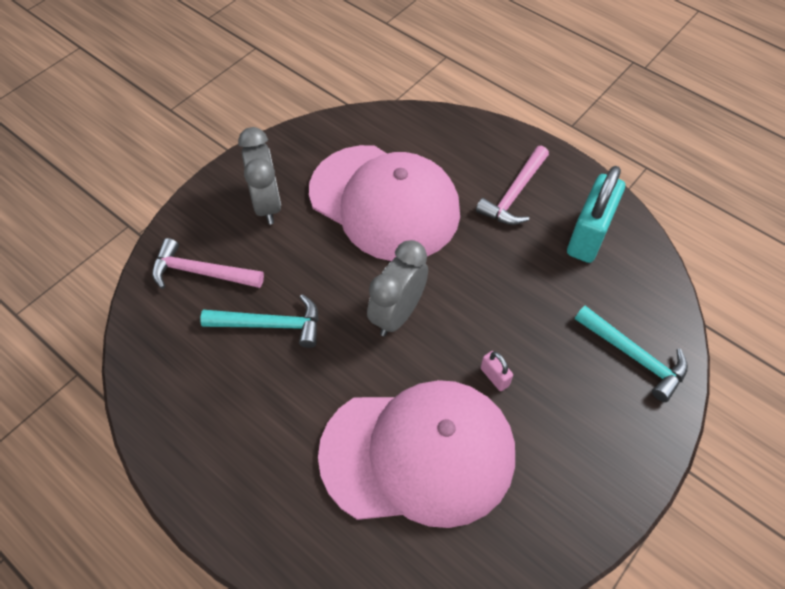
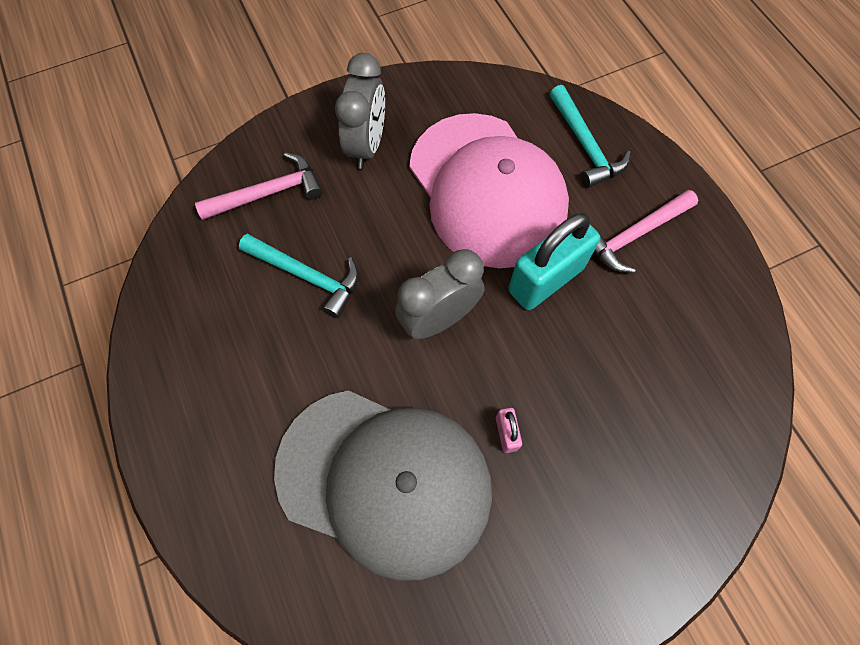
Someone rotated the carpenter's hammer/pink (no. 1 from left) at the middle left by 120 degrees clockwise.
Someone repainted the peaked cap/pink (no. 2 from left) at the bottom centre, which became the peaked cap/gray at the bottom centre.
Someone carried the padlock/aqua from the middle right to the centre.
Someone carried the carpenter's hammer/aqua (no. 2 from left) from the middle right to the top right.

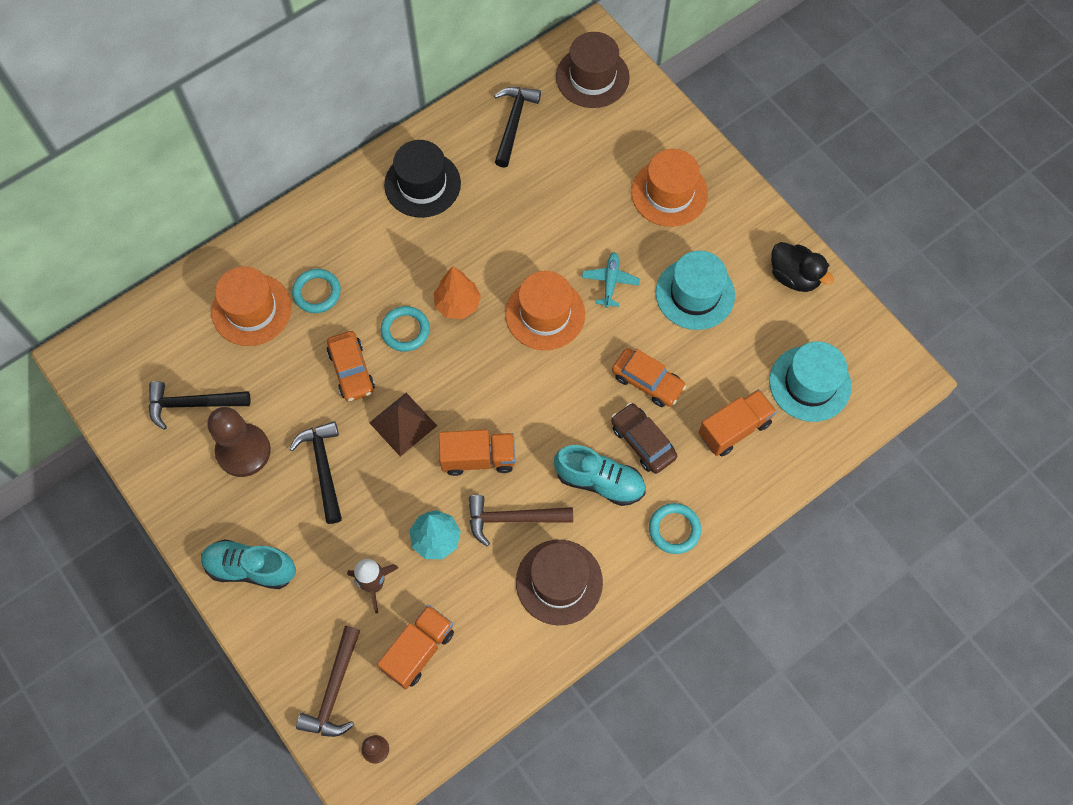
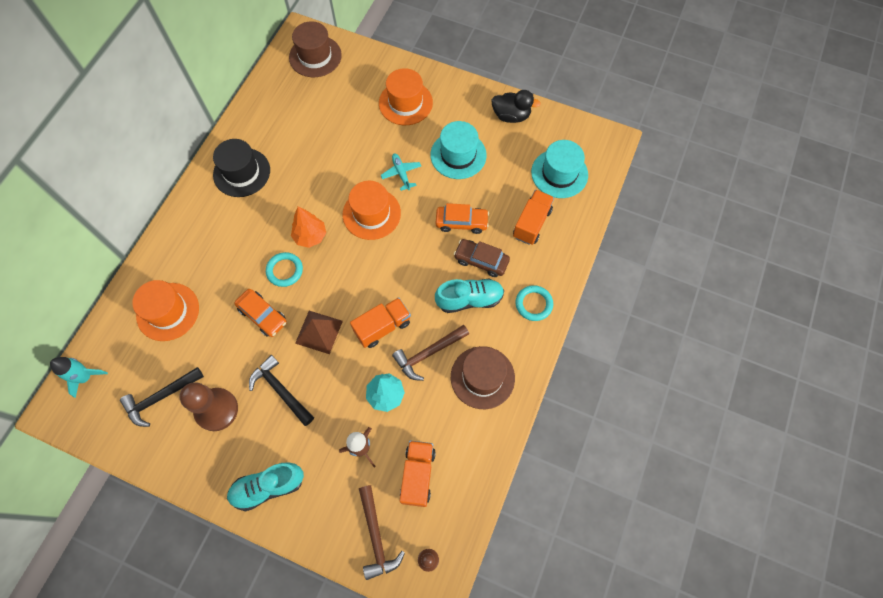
Someone took away the ring/aqua (no. 1 from left) at the middle left.
Someone took away the carpenter's hammer/black (no. 3 from left) at the top centre.
Someone put down the spaceship/aqua at the middle left.

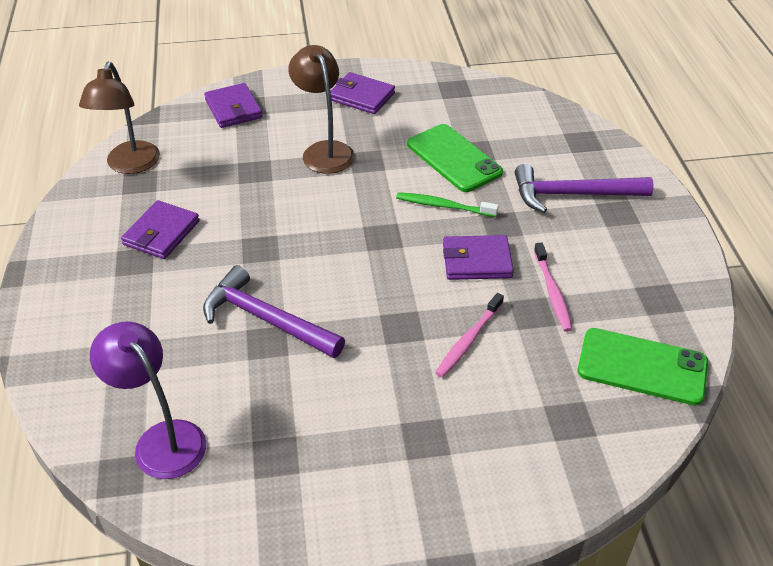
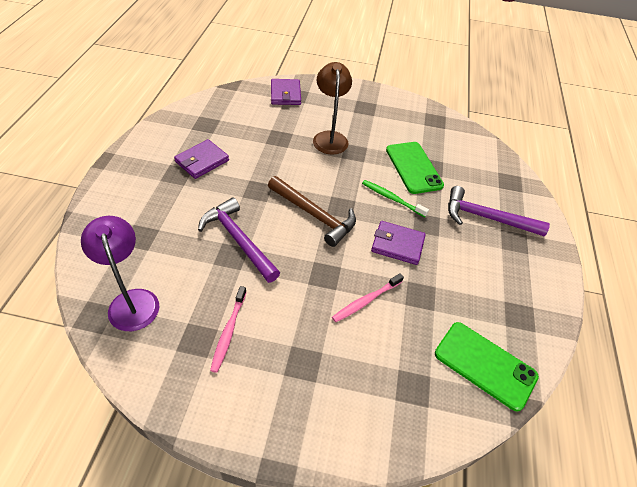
Someone took away the reading lamp/dark brown (no. 1 from left) at the top left.
Someone took away the card wallet/royal purple (no. 3 from left) at the top centre.
Someone carried the dental brush/pink (no. 2 from left in the first image) from the middle right to the bottom centre.
Someone put down the carpenter's hammer/dark brown at the centre.

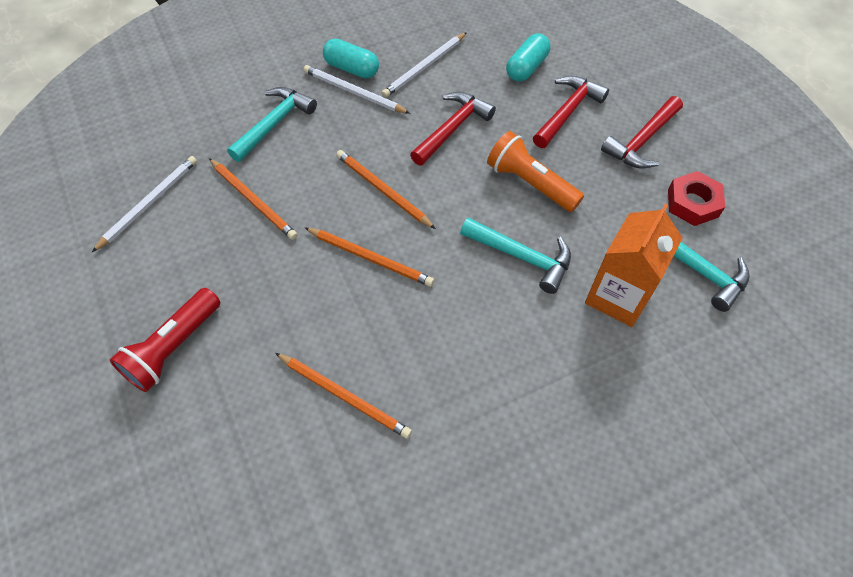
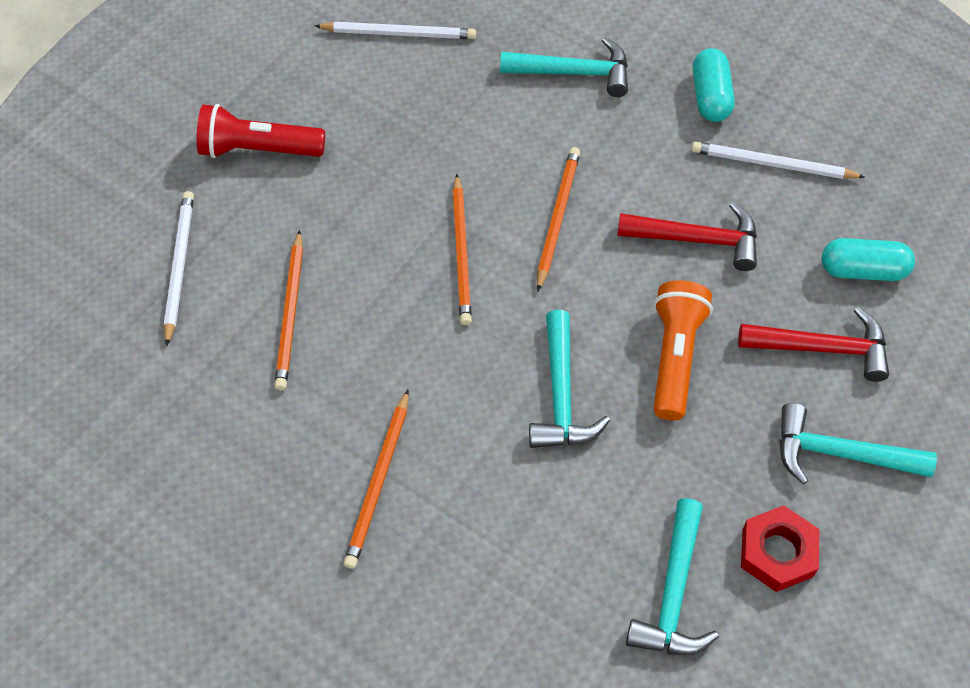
Someone carried the lead pencil/bright orange (no. 1 from left in the first image) from the middle left to the bottom centre.
Someone carried the lead pencil/pure white (no. 2 from left in the first image) from the top centre to the middle left.
Someone took away the carton/bright orange at the middle right.
Someone repainted the carpenter's hammer/red (no. 3 from left) at the top right, which became the carpenter's hammer/aqua (no. 4 from left) at the middle right.

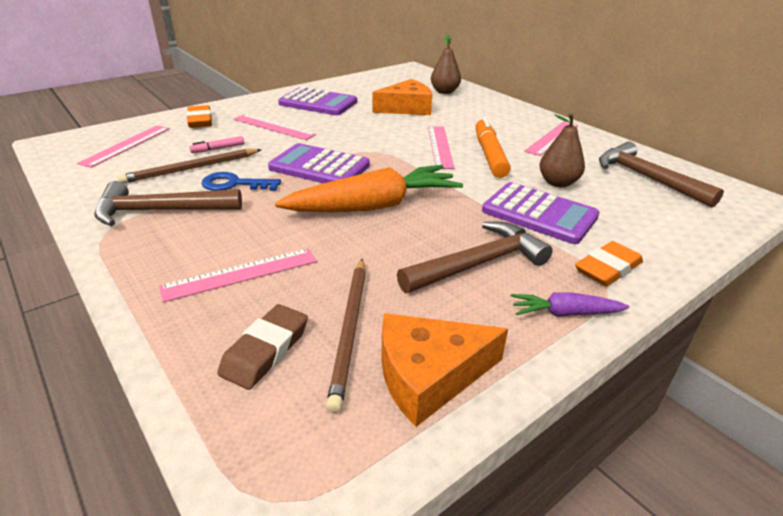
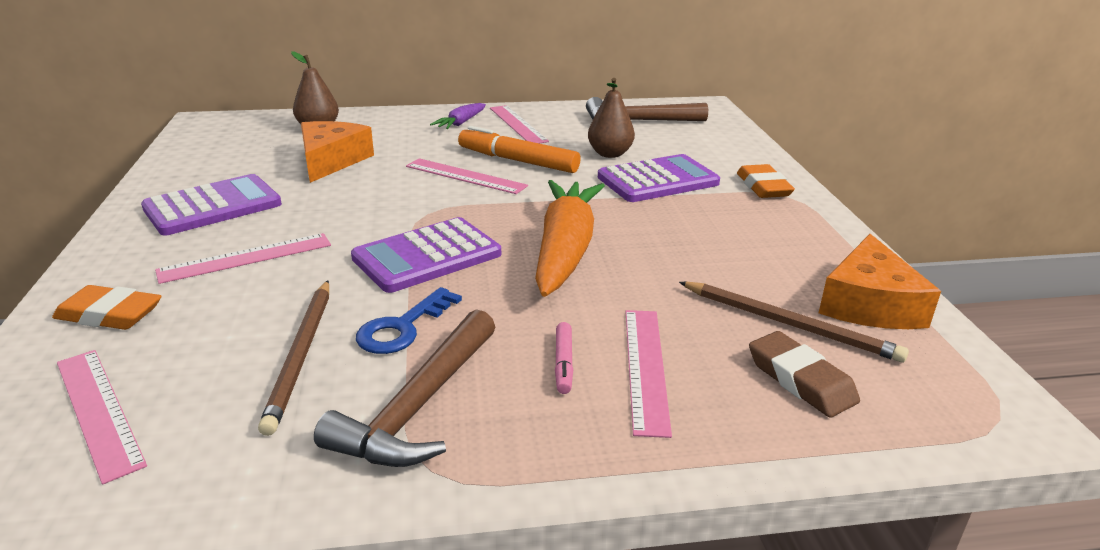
Someone carried the marker/pink from the top left to the centre.
Someone took away the carpenter's hammer/dark brown (no. 2 from left) at the centre.
Someone carried the toy carrot/royal purple from the middle right to the top centre.

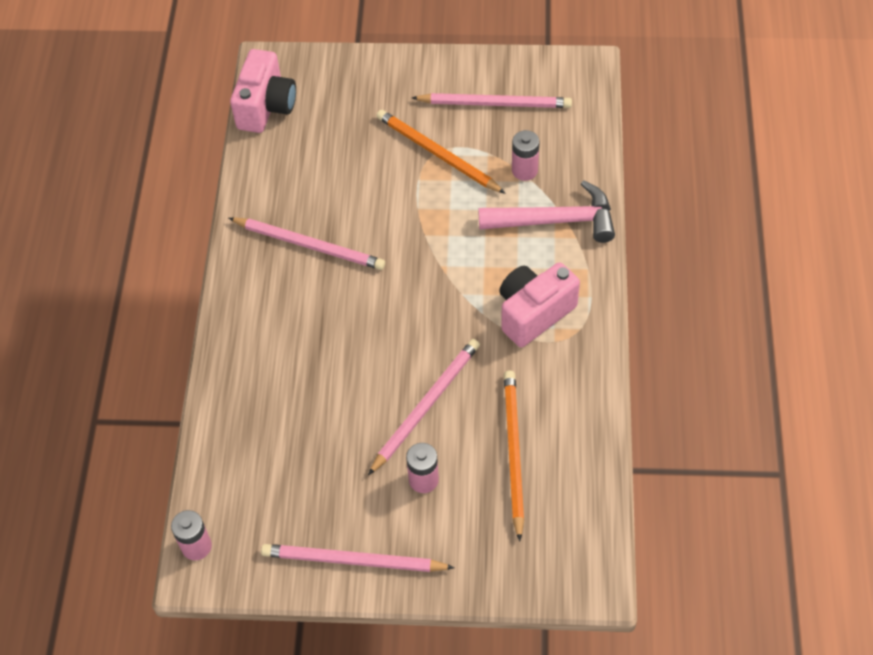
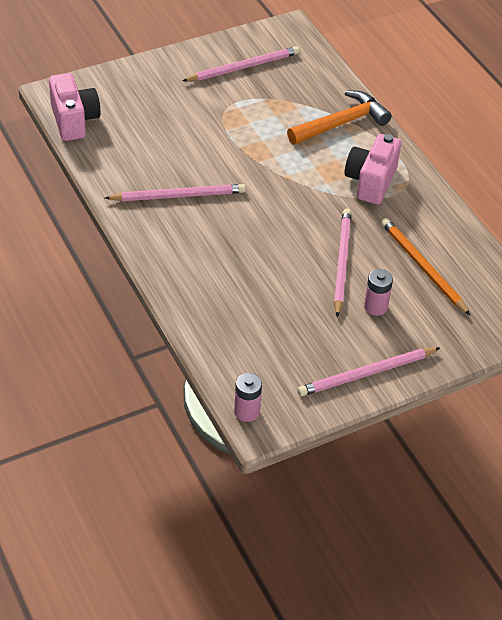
Someone took away the lead pencil/bright orange (no. 1 from left) at the top centre.
Someone repainted the carpenter's hammer/pink at the top centre, which became the carpenter's hammer/bright orange at the top right.
Someone took away the power cell/pink (no. 3 from left) at the top centre.

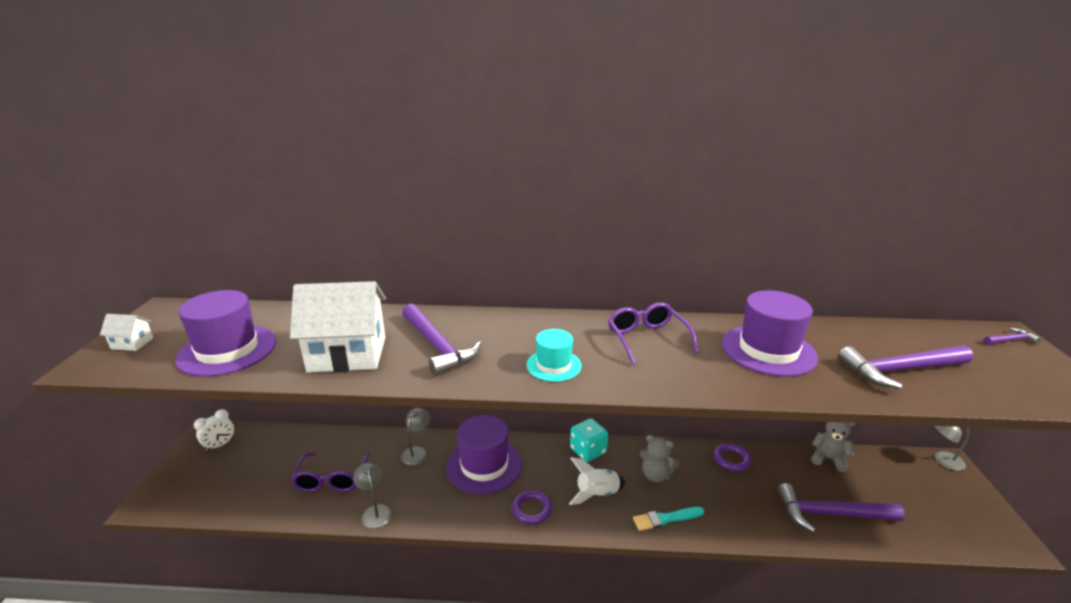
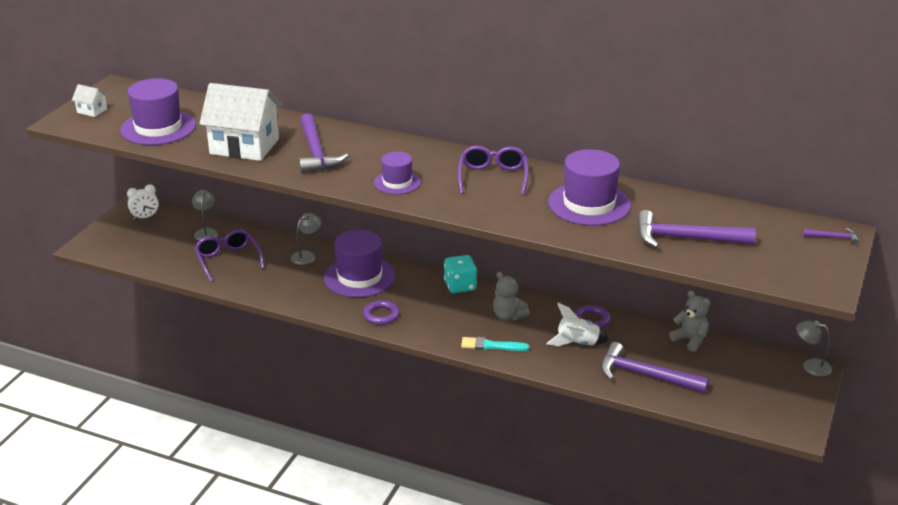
Someone rotated the spectacles/royal purple (no. 1 from left) at the bottom left by 135 degrees clockwise.
Someone carried the reading lamp/gray (no. 1 from left) from the bottom centre to the middle left.
Someone repainted the top hat/aqua at the centre, which became the top hat/royal purple (no. 3 from left) at the centre.
Someone carried the spaceship/pure white from the bottom centre to the centre.

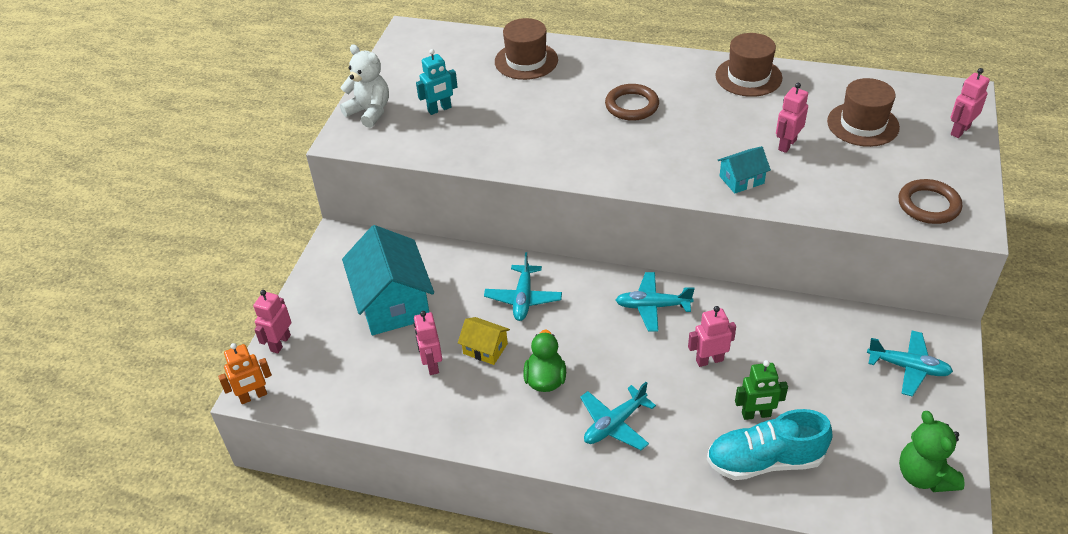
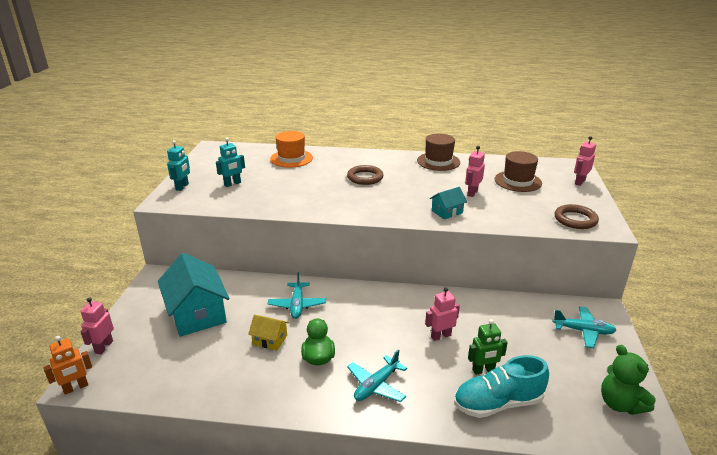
Someone swapped the teddy/pure white at the top centre for the toy robot/aqua (no. 1 from left) at the middle left.
Someone took away the toy robot/pink (no. 2 from left) at the centre.
Someone repainted the top hat/dark brown (no. 1 from left) at the top centre, which became the top hat/bright orange at the top centre.
Someone took away the toy plane/aqua (no. 3 from left) at the centre.

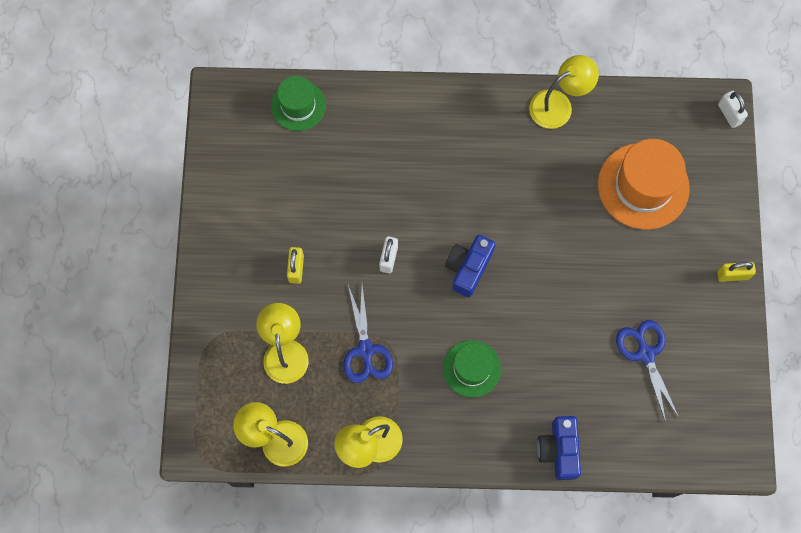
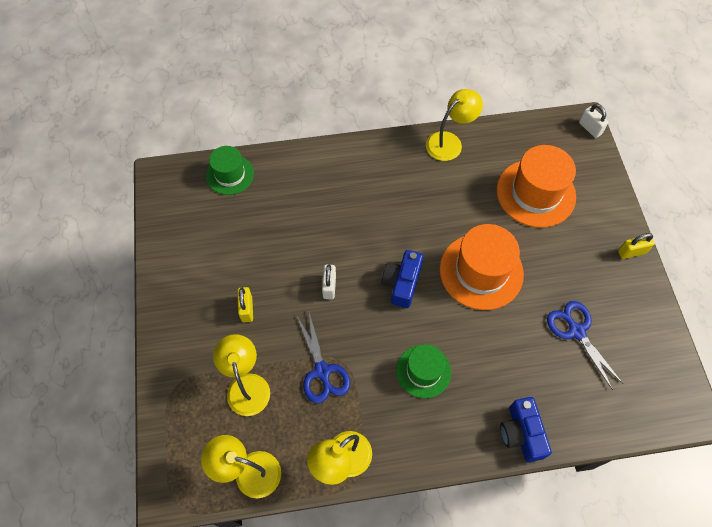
Someone put down the top hat/bright orange (no. 1 from left) at the middle right.

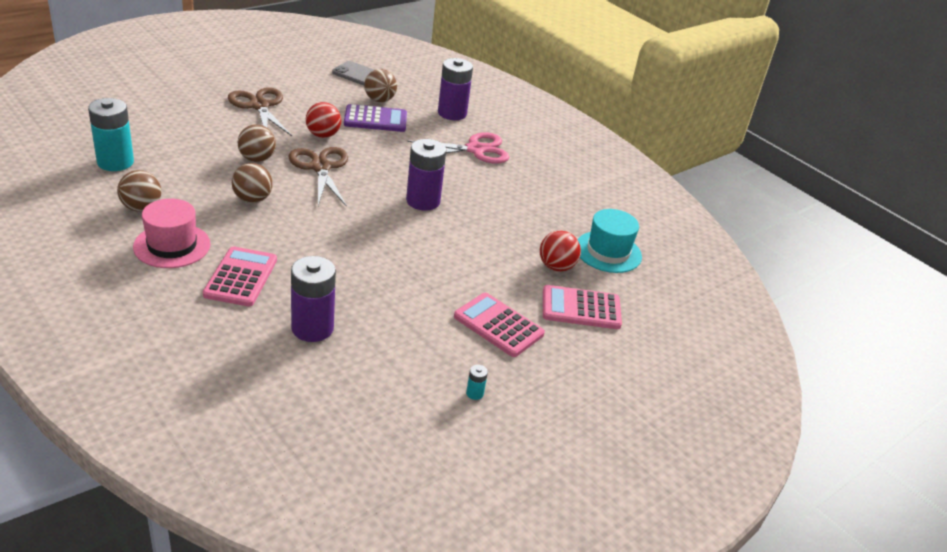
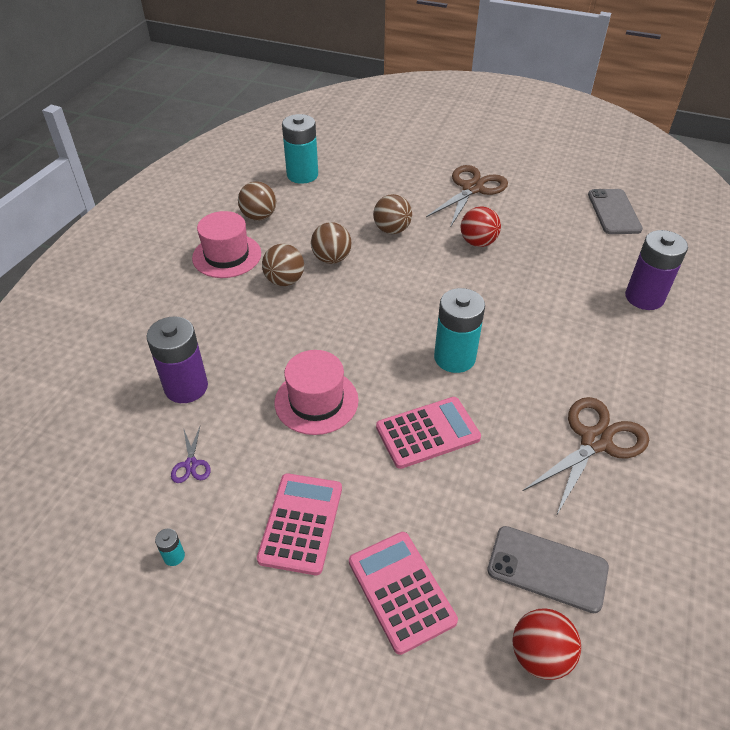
Someone carried the calculator/pink (no. 1 from left in the first image) from the middle left to the centre.
Someone carried the shears/dark brown (no. 2 from left) from the top centre to the middle right.
Someone took away the calculator/royal purple at the top centre.
Someone carried the ball/dark brown (no. 4 from left in the first image) from the top centre to the centre.
Someone repainted the power cell/royal purple (no. 2 from left) at the top centre, which became the power cell/aqua (no. 3 from left) at the centre.
Someone took away the shears/pink at the top centre.
Someone carried the ball/red (no. 2 from left) from the centre to the bottom right.
Someone swapped the top hat/aqua at the centre for the mobile phone/gray (no. 1 from left) at the bottom right.
Someone put down the shears/royal purple at the middle left.
Someone put down the top hat/pink (no. 2 from left) at the centre.

